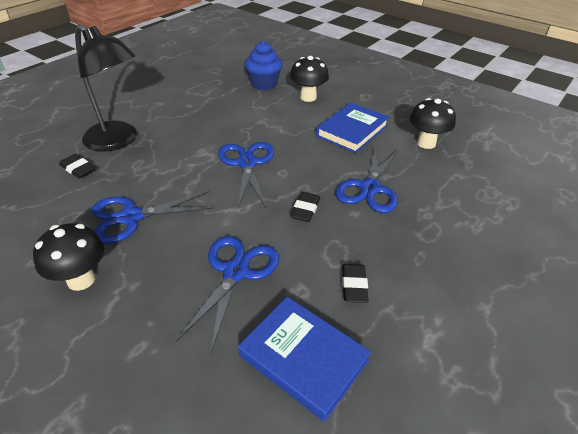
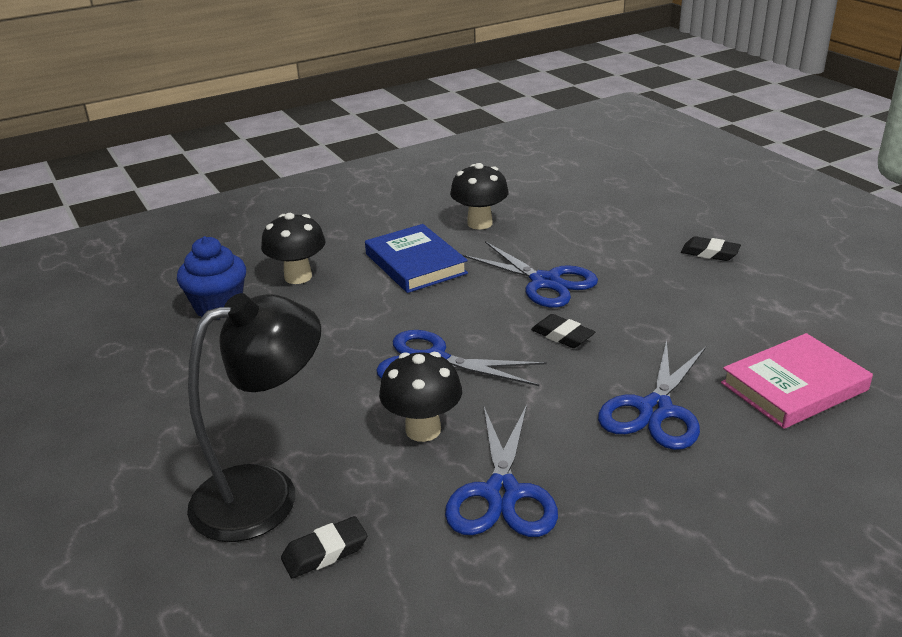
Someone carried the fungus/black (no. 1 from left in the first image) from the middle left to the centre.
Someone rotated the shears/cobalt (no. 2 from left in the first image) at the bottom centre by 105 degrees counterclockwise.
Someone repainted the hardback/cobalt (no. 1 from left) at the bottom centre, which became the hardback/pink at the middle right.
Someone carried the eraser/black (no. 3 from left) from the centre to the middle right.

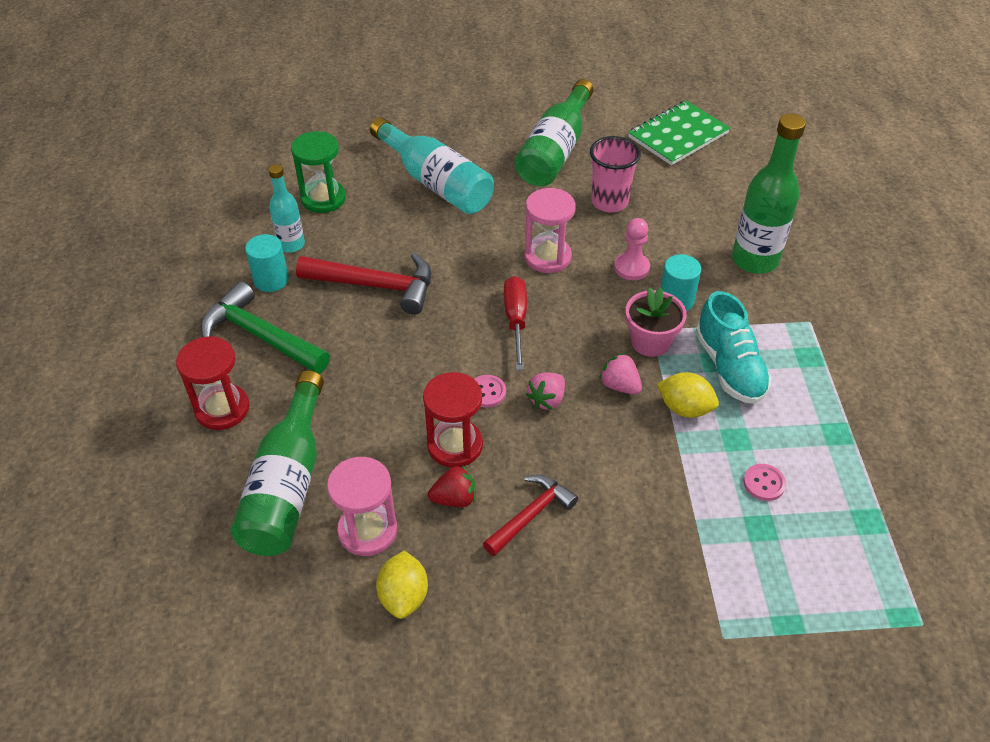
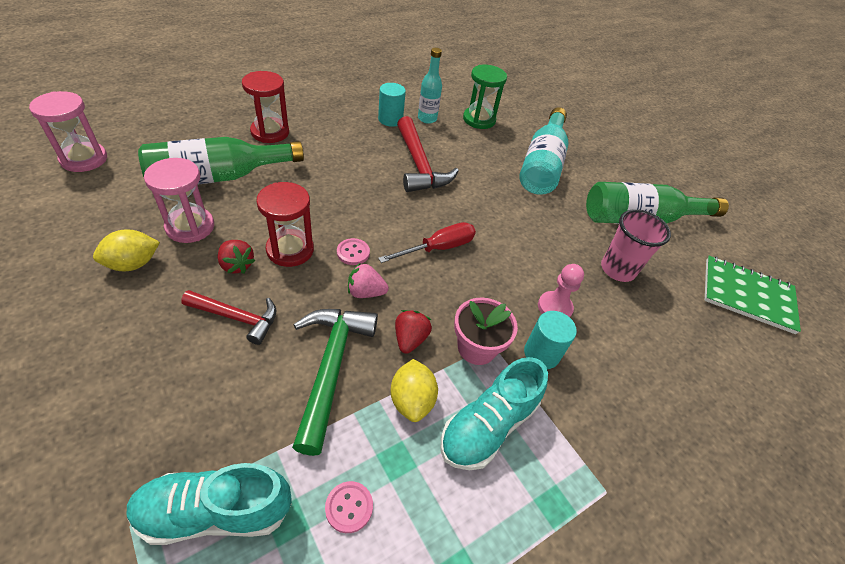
Someone carried the carpenter's hammer/leaf-green from the middle left to the bottom centre.
Someone carried the sand timer/pink (no. 2 from left in the first image) from the top centre to the top left.
Someone repainted the strawberry/pink (no. 2 from left) at the centre, which became the strawberry/red (no. 2 from left) at the centre.
Someone took away the drink bottle/leaf-green (no. 3 from left) at the top right.
Someone put down the shoe/aqua (no. 1 from left) at the bottom left.

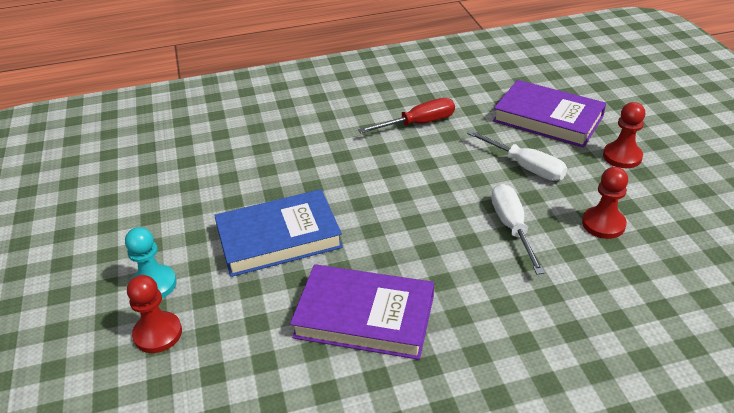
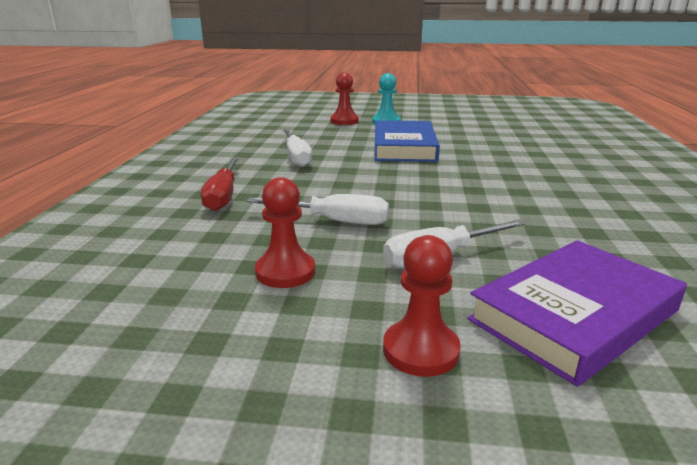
Someone swapped the hardback/royal purple (no. 1 from left) at the bottom centre for the hand screwdriver/pure white (no. 1 from left) at the top centre.
Someone carried the hand screwdriver/red from the top centre to the middle left.

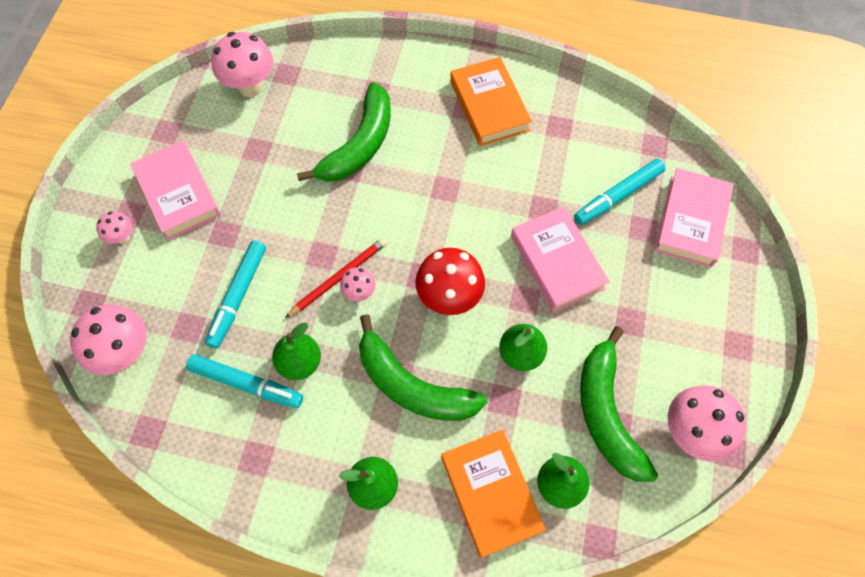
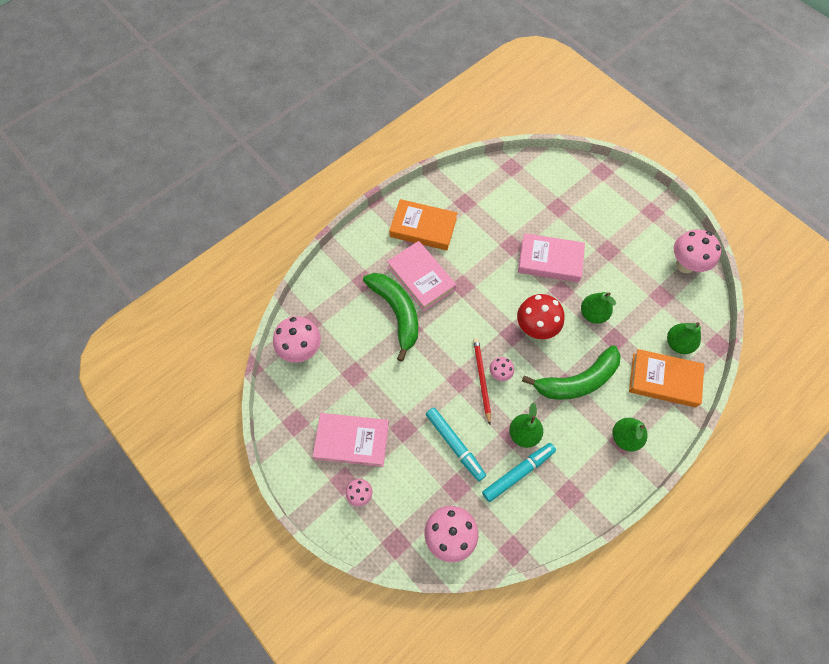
Someone took away the marker/aqua (no. 3 from left) at the top right.
Someone took away the toy banana/leaf-green (no. 3 from left) at the bottom right.
Someone carried the hardback/pink (no. 3 from left in the first image) from the middle right to the centre.

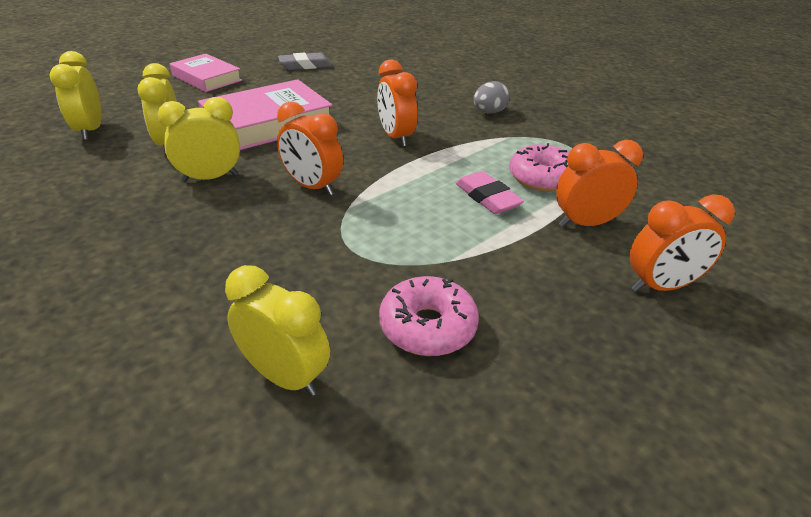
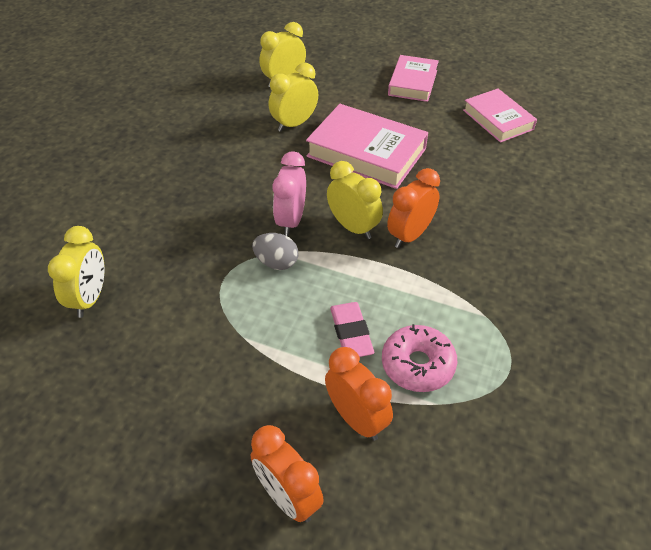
Someone carried the alarm clock/golden (no. 3 from left in the first image) from the top left to the centre.
Someone repainted the alarm clock/bright orange (no. 1 from left) at the top centre, which became the alarm clock/pink at the centre.
Someone swapped the eraser/gray at the top centre for the hardback/pink (no. 3 from left) at the top right.
Someone took away the donut/pink (no. 1 from left) at the centre.
Someone rotated the eraser/pink at the centre by 45 degrees counterclockwise.
Someone carried the egg/gray from the top centre to the centre.

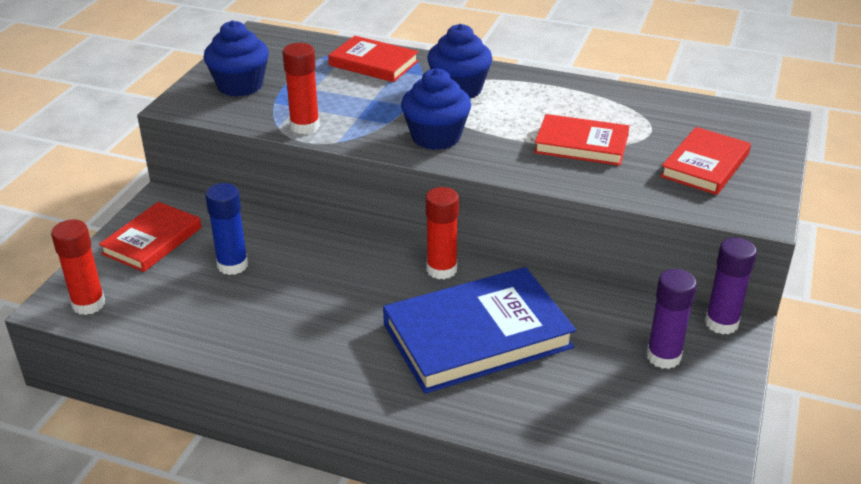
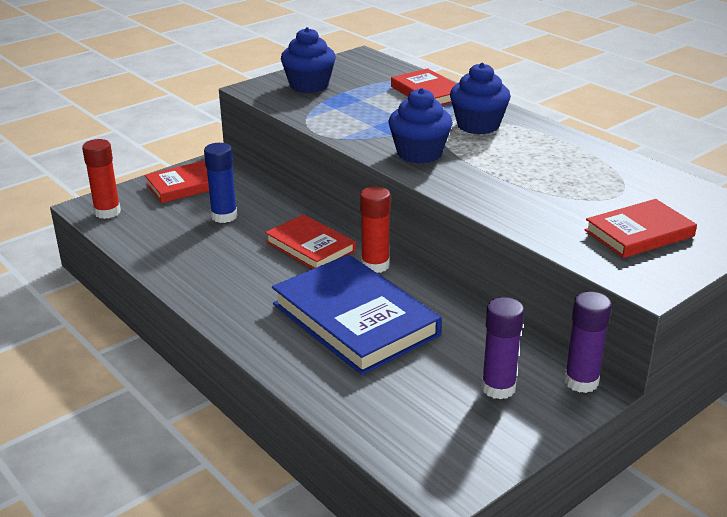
Someone took away the glue stick/red (no. 2 from left) at the top centre.
Someone rotated the hardback/cobalt at the bottom centre by 45 degrees clockwise.
Someone carried the hardback/red (no. 3 from left in the first image) from the top right to the centre.

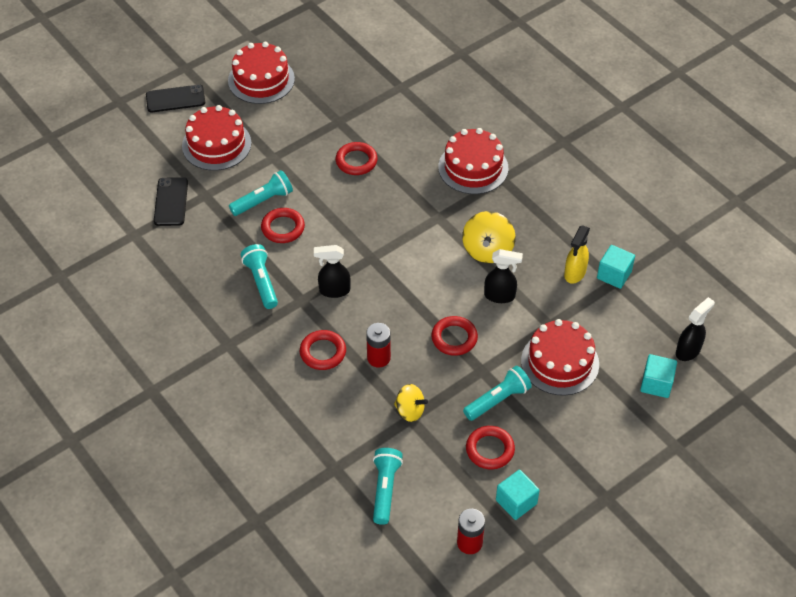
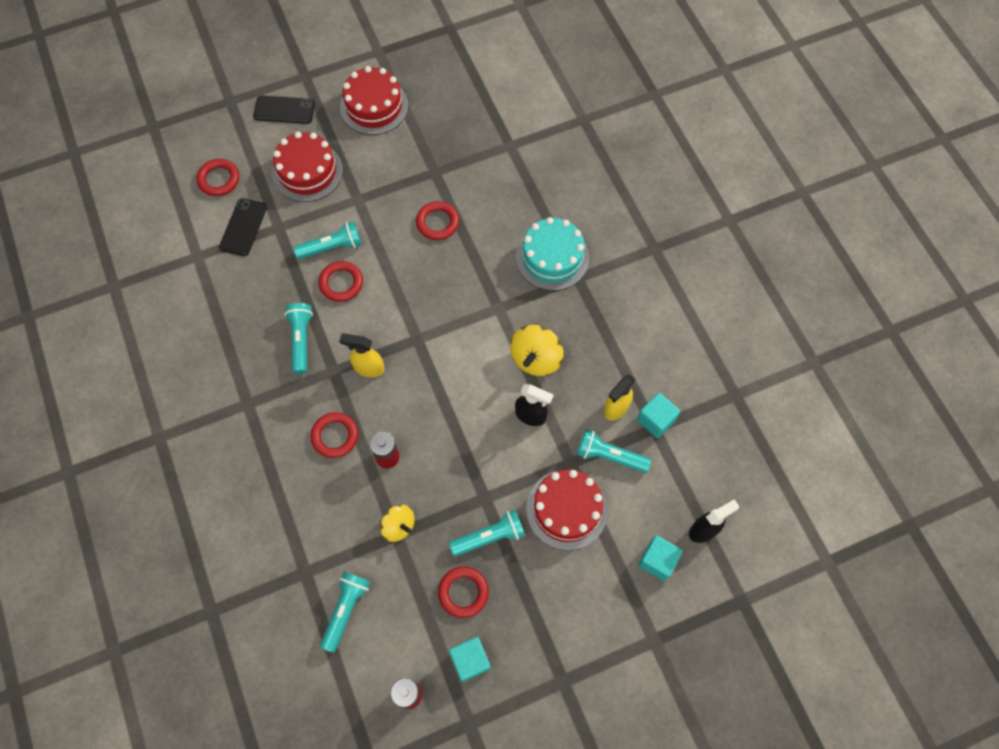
Someone repainted the spray cleaner/black (no. 1 from left) at the centre, which became the spray cleaner/golden (no. 1 from left) at the centre.
Someone carried the ring/red (no. 4 from left in the first image) from the centre to the top left.
Someone repainted the layer cake/red (no. 3 from left) at the top centre, which became the layer cake/aqua at the centre.
Someone put down the torch/aqua (no. 5 from left) at the centre.

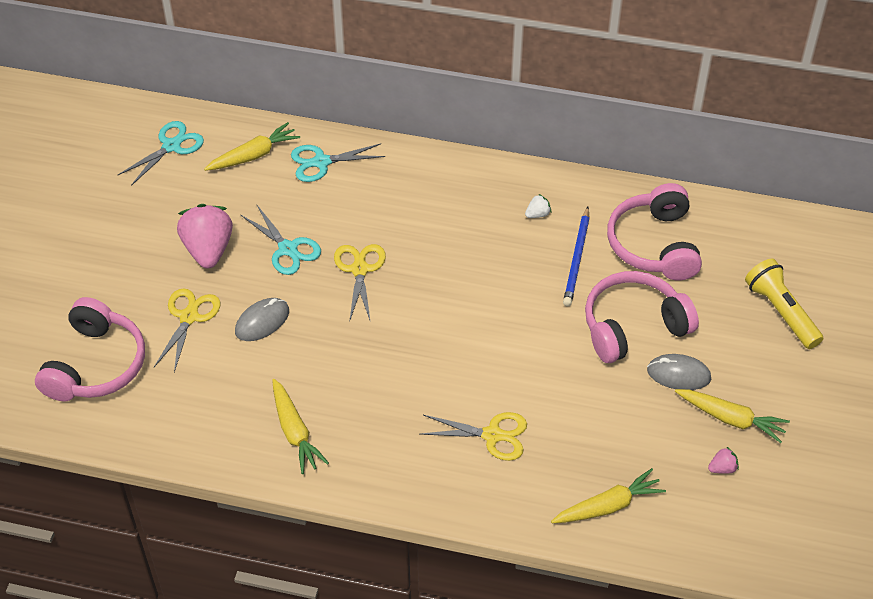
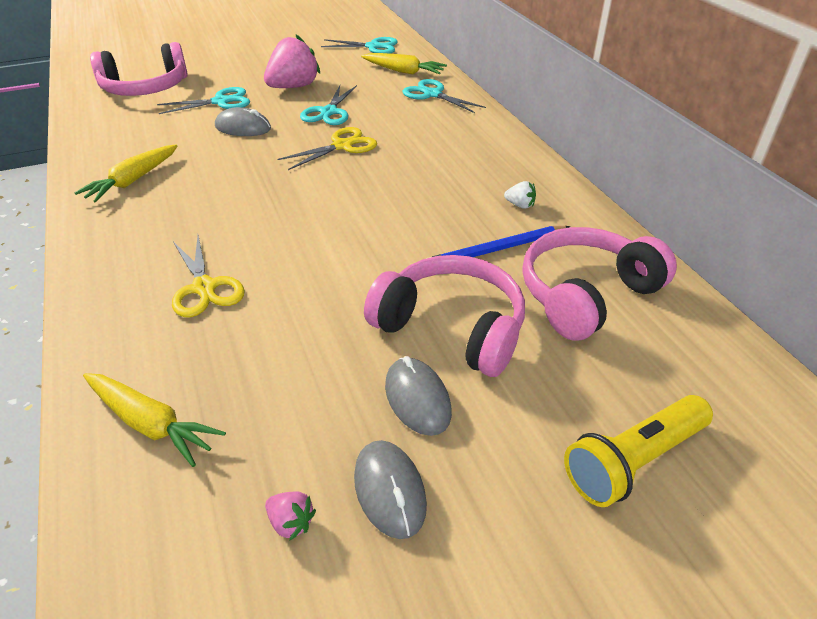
Someone repainted the shears/golden (no. 1 from left) at the middle left, which became the shears/aqua (no. 1 from left) at the top left.
Someone swapped the toy carrot/golden (no. 4 from left) at the bottom right for the mouse/gray (no. 2 from left) at the bottom centre.
Someone rotated the torch/golden at the middle right by 150 degrees counterclockwise.

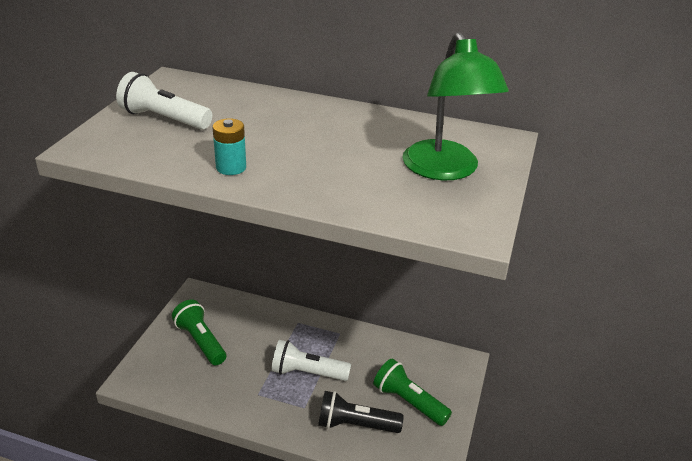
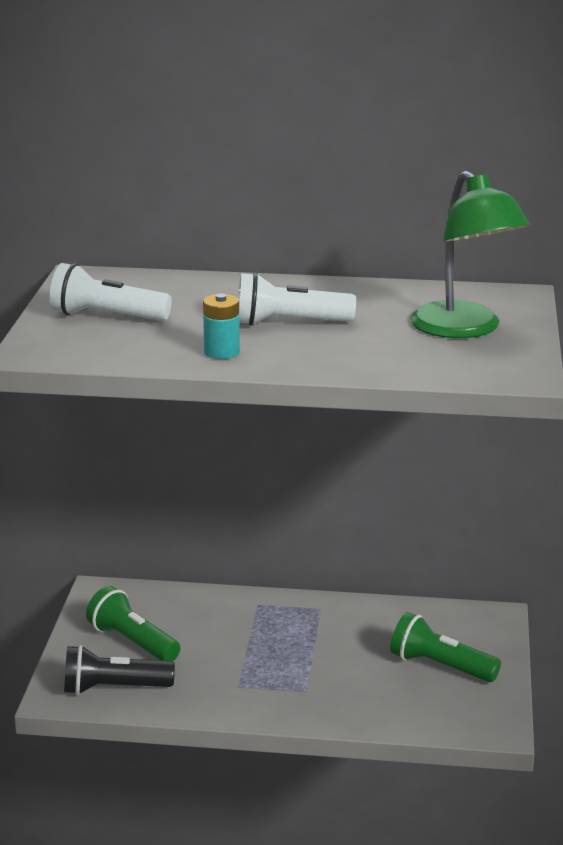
Someone carried the torch/pure white (no. 2 from left) from the bottom centre to the centre.
Someone carried the torch/black from the bottom centre to the bottom left.

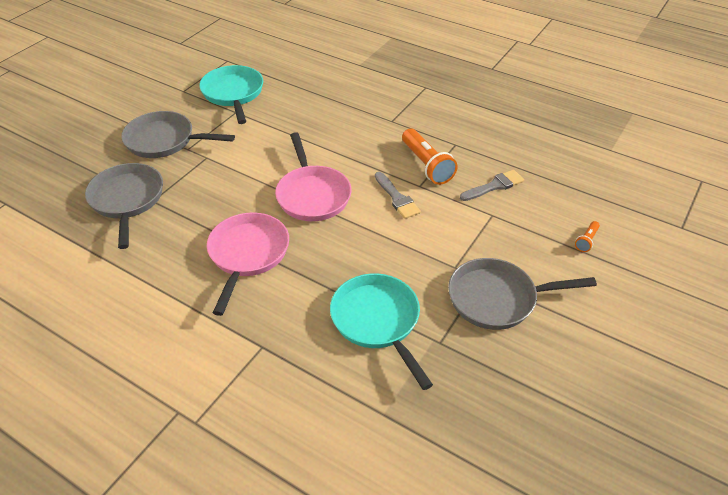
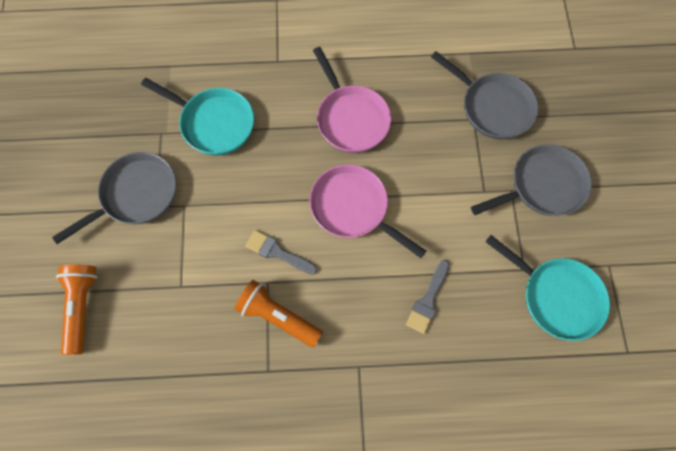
Someone carried the paintbrush/gray (no. 2 from left) from the middle right to the centre.
Someone scaled the torch/bright orange (no. 2 from left in the first image) at the middle right by 2.09.

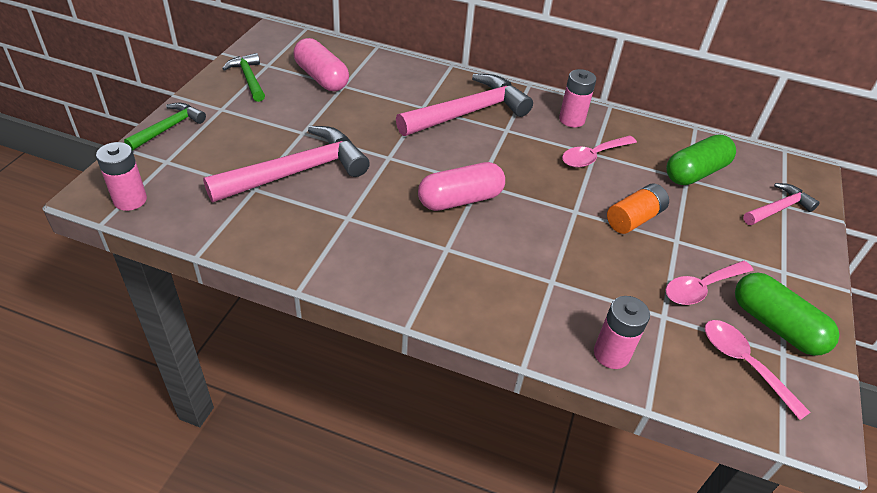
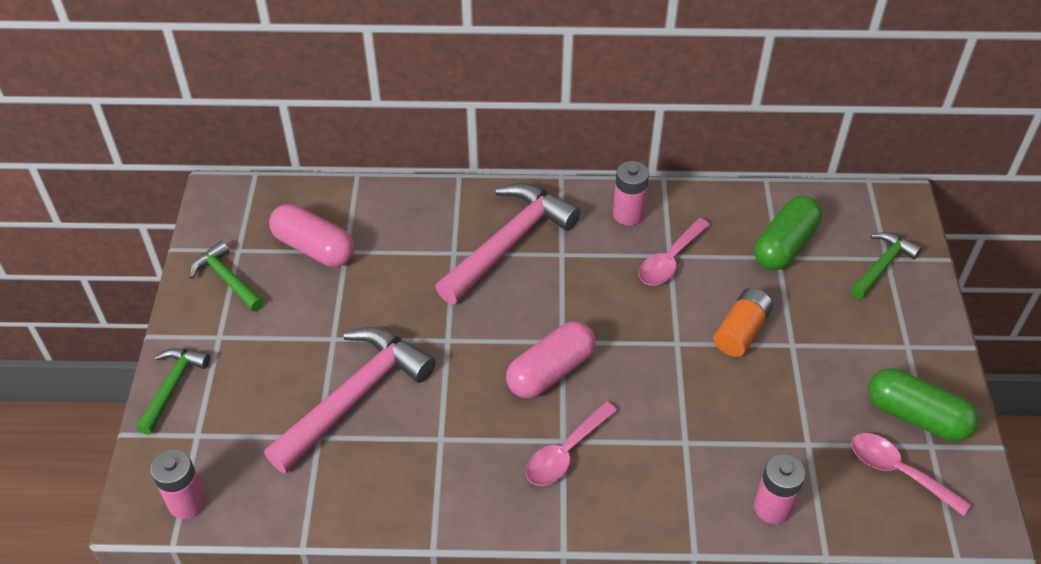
Someone carried the tablespoon/pink (no. 2 from left in the first image) from the middle right to the bottom centre.
Someone repainted the carpenter's hammer/pink (no. 3 from left) at the middle right, which became the carpenter's hammer/leaf-green (no. 3 from left) at the middle right.

